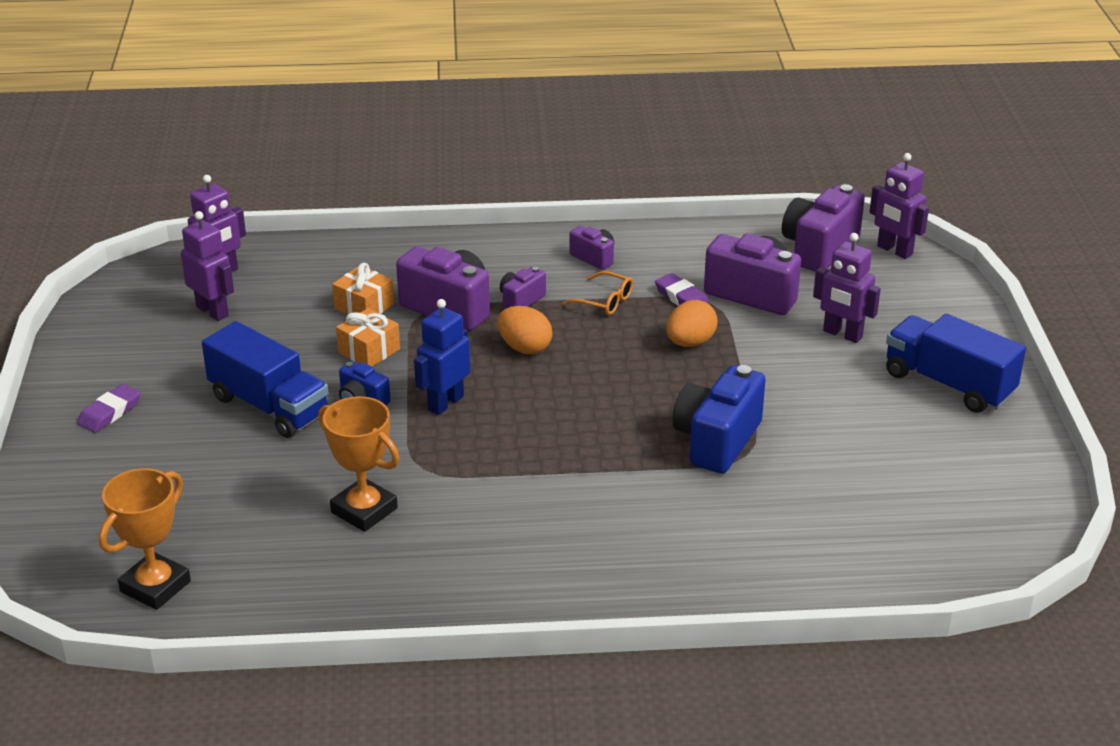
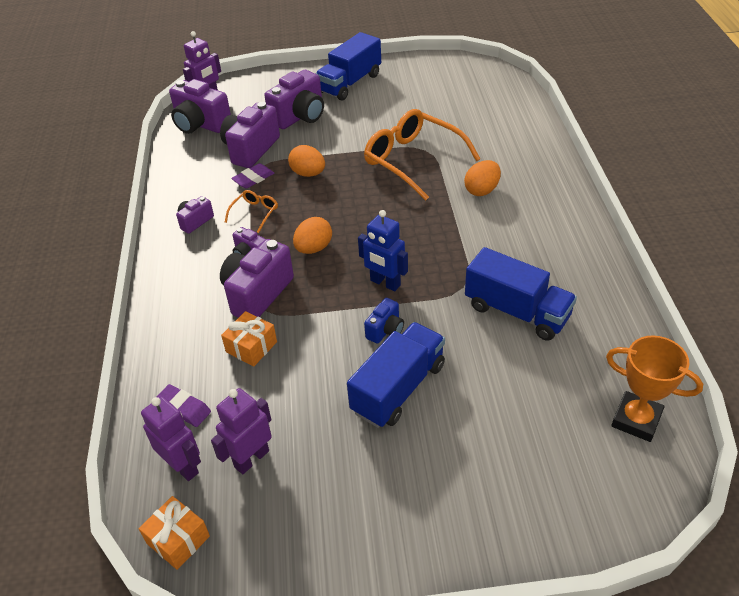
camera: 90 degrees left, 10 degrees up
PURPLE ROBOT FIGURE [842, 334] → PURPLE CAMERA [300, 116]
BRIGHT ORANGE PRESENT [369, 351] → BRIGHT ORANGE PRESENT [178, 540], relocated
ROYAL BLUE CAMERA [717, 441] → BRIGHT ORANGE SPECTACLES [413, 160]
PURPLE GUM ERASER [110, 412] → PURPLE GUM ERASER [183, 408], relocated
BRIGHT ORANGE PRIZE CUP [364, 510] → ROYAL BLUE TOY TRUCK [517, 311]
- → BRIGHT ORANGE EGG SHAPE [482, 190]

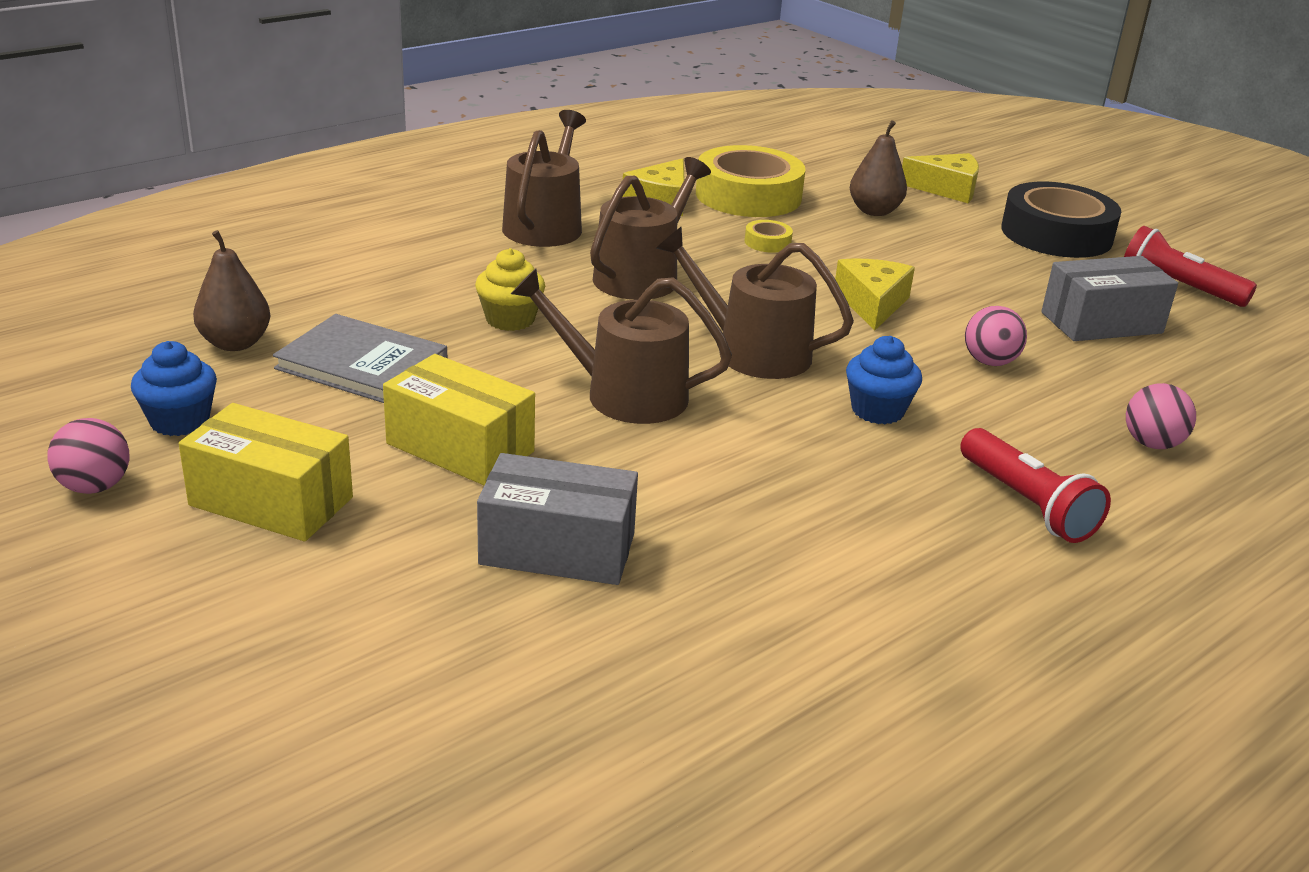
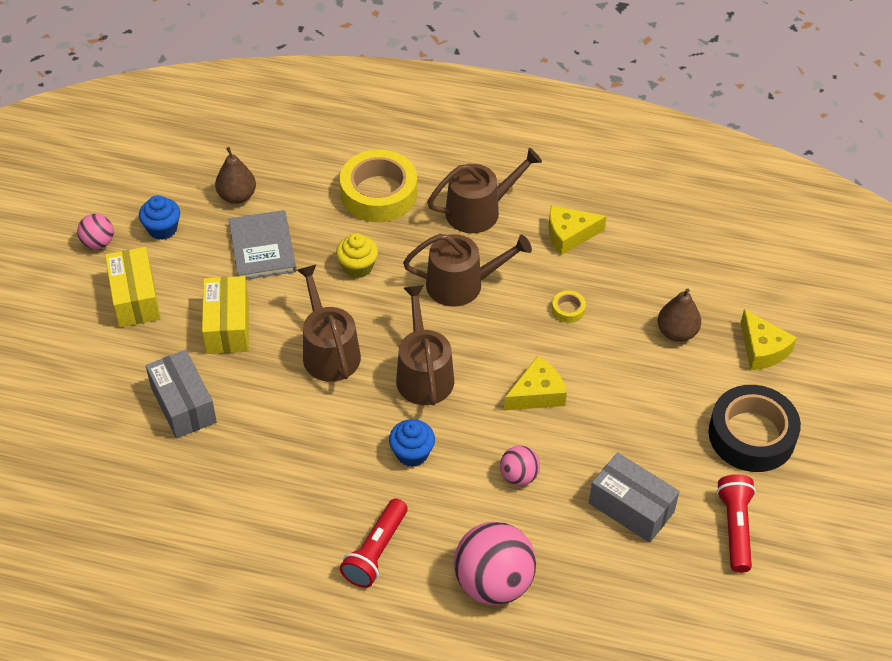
camera: 55 degrees right, 20 degrees up
GOLDEN ROLL OF TAPE [748, 195] → GOLDEN ROLL OF TAPE [379, 193], relocated
ROSY PLAY BALL [1152, 444] → ROSY PLAY BALL [493, 582], x1.94

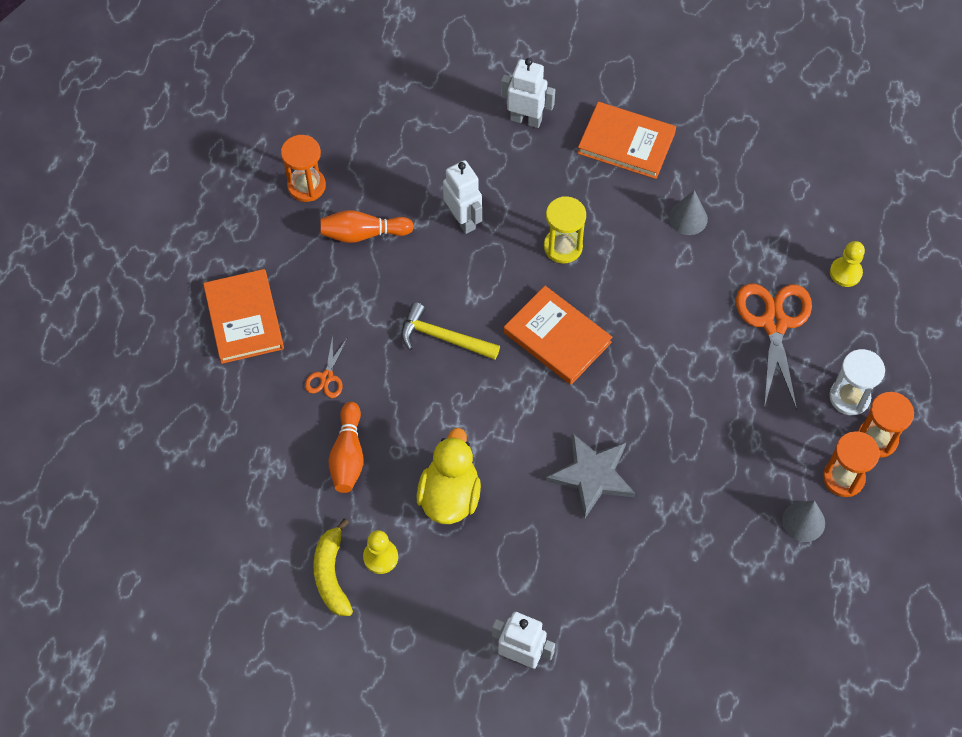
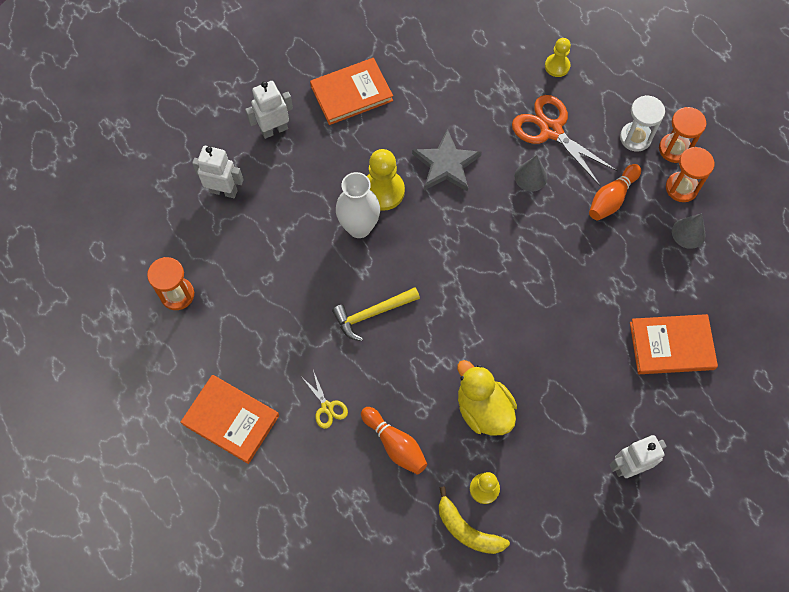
camera: 45 degrees left, 5 degrees up
SNOW-WHITE ROBOT FIGURE [463, 220] → SNOW-WHITE ROBOT FIGURE [223, 191], relocated
ASH-GREY SOLID CONE [688, 218] → ASH-GREY SOLID CONE [530, 176], relocated
GOLDEN SANDGLASS [563, 247] → GOLDEN CHESS PAWN [383, 191]
BRIGHT ORANGE BOWLING PIN [363, 234] → BRIGHT ORANGE BOWLING PIN [611, 198], relocated
BRIGHT ORANGE HARDBACK [557, 337] → BRIGHT ORANGE HARDBACK [671, 345], relocated
BRIGHT ORANGE SHEARS [326, 377] → GOLDEN SHEARS [327, 407]
ASH-GREY STAR [592, 475] → ASH-GREY STAR [446, 164], relocated
- → SNOW-WHITE VASE [359, 227]

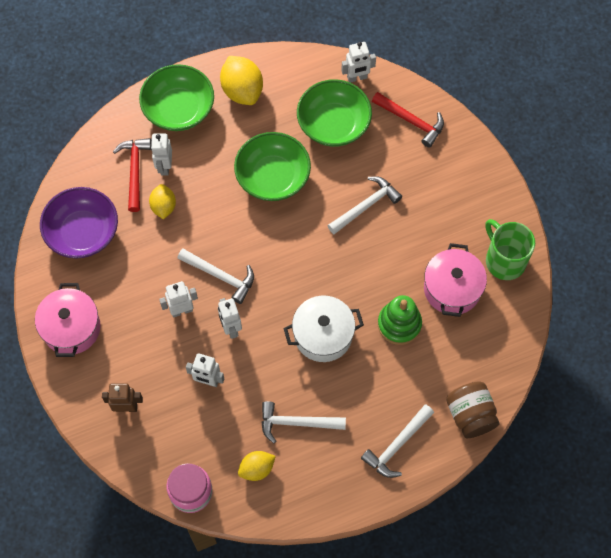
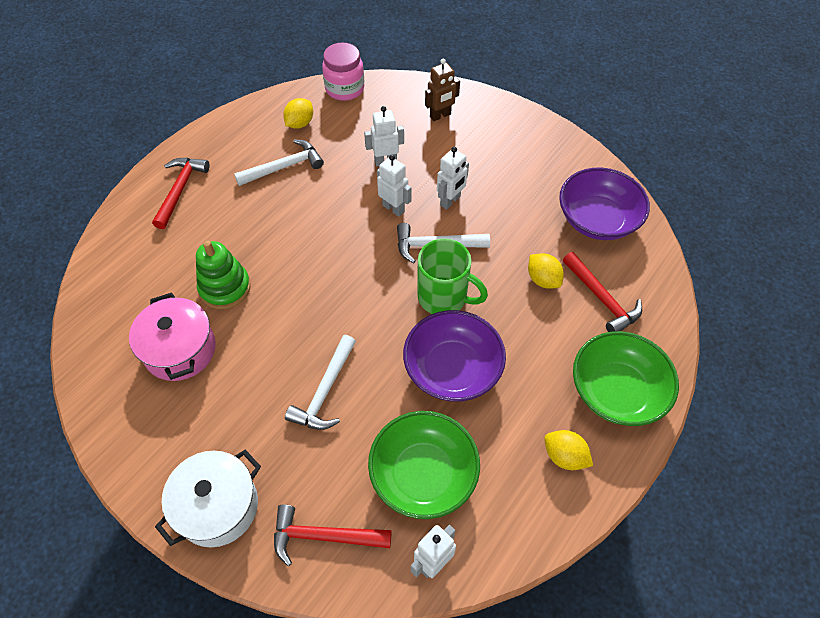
camera: 150 degrees right, 10 degrees down
GOLDEN CITRUS FRUIT [242, 90] → GOLDEN CITRUS FRUIT [564, 456], x0.61
GREEN DEEP DISH [273, 177] → PURPLE DEEP DISH [452, 369]
SNOW-WHITE ROBOT FIGURE [164, 166] → -
GREEN MUG [504, 260] → GREEN MUG [444, 297], relocated
ROSY COOKING POT [71, 328] → -
SNOW-WHITE COOKING POT [323, 335] → SNOW-WHITE COOKING POT [218, 506], relocated
BROWN JAM JAR [470, 415] → -
SNOW-WHITE CARPENTER'S HAMMER [397, 445] → SCARLET CARPENTER'S HAMMER [180, 190]

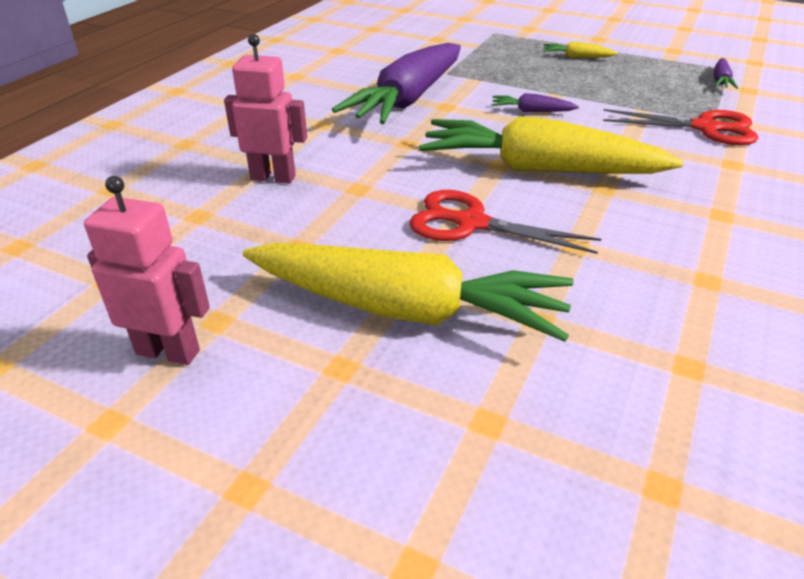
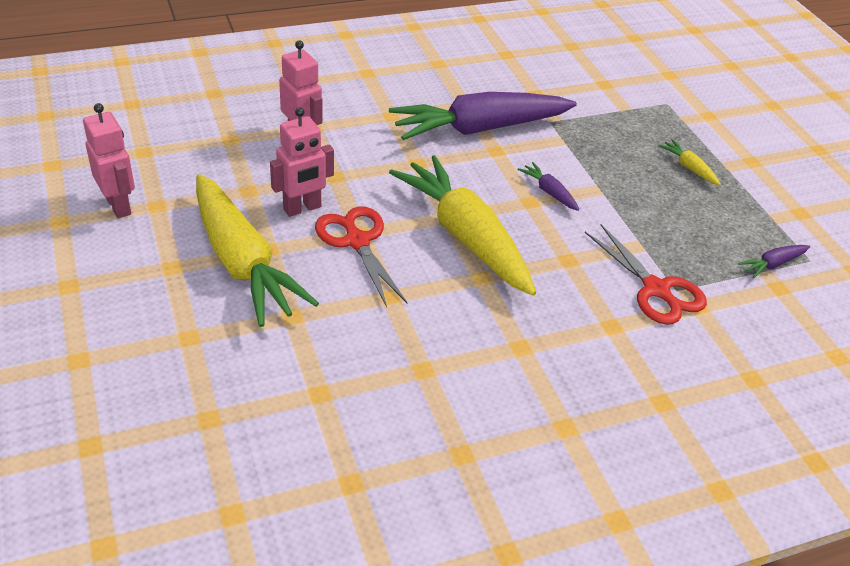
camera: 40 degrees right, 5 degrees up
- → ROSY ROBOT FIGURE [302, 208]

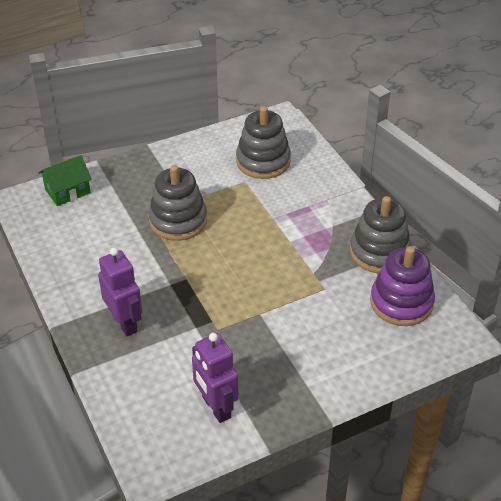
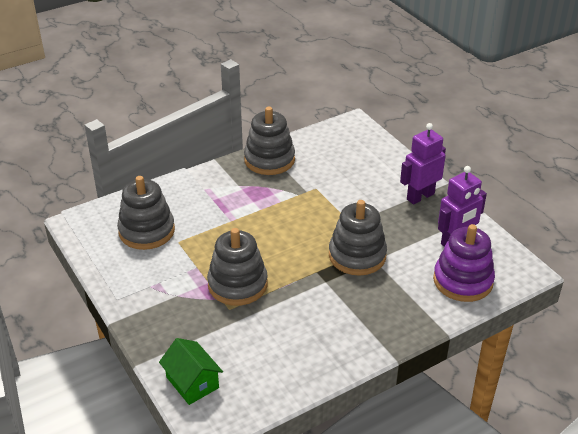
camera: 95 degrees left, 5 degrees down
PURPLE STACKING RINGS [401, 302] → PURPLE STACKING RINGS [463, 281], relocated
PURPLE ROBOT FIGURE [125, 323] → PURPLE ROBOT FIGURE [420, 196], relocated
- → ASH-GREY STACKING RINGS [357, 256]

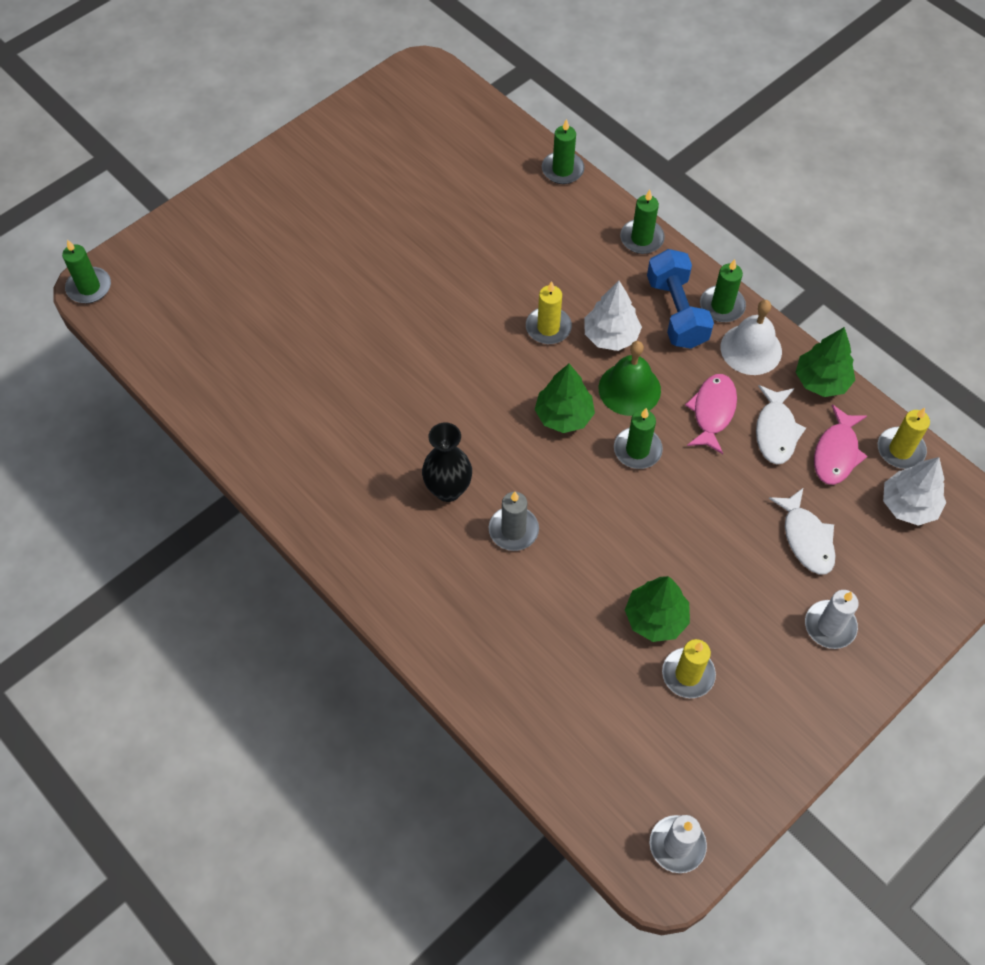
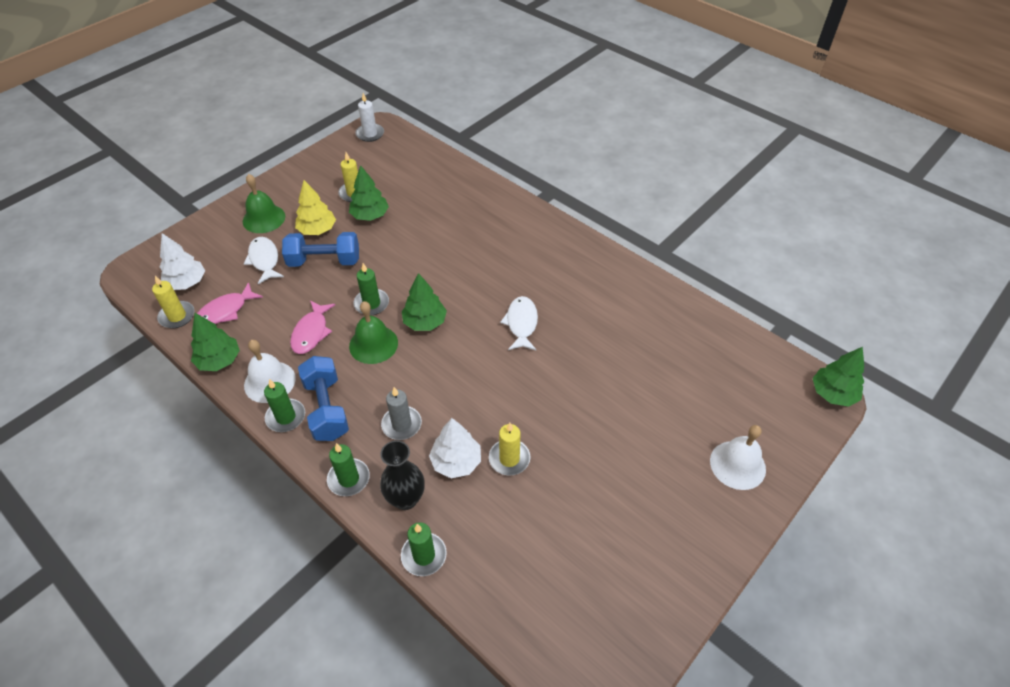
camera: 175 degrees right, 10 degrees down
GREEN WAX CANDLE [89, 287] → GREEN FIR TREE [832, 393]
GOLDEN WAX CANDLE [548, 327] → GOLDEN WAX CANDLE [509, 459], relocated
SNOW-WHITE FIR TREE [610, 336] → SNOW-WHITE FIR TREE [456, 462], relocated
SNOW-WHITE TOY FISH [776, 431] → SNOW-WHITE TOY FISH [521, 323], relocated
ROSY TOY FISH [836, 453] → ROSY TOY FISH [225, 311], 150 degrees counterclockwise
JET-BLACK VASE [448, 489] → JET-BLACK VASE [406, 499], relocated
ASH-GREY WAX CANDLE [513, 530] → ASH-GREY WAX CANDLE [401, 424], relocated
SNOW-WHITE WAX CANDLE [830, 626] → GREEN SCHOOL BELL [264, 218]
- → GOLDEN FIR TREE [317, 230]
- → ROYAL BLUE DUMBBELL [324, 261]
- → SNOW-WHITE SCHOOL BELL [737, 465]

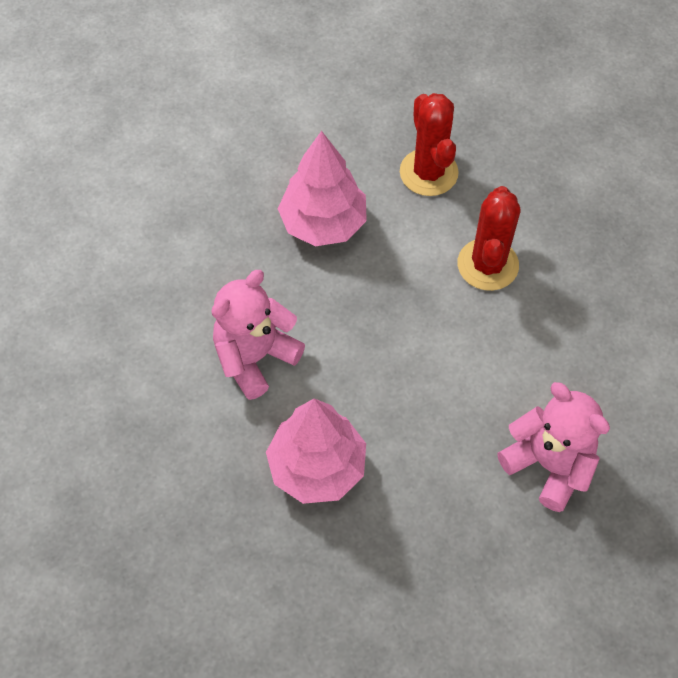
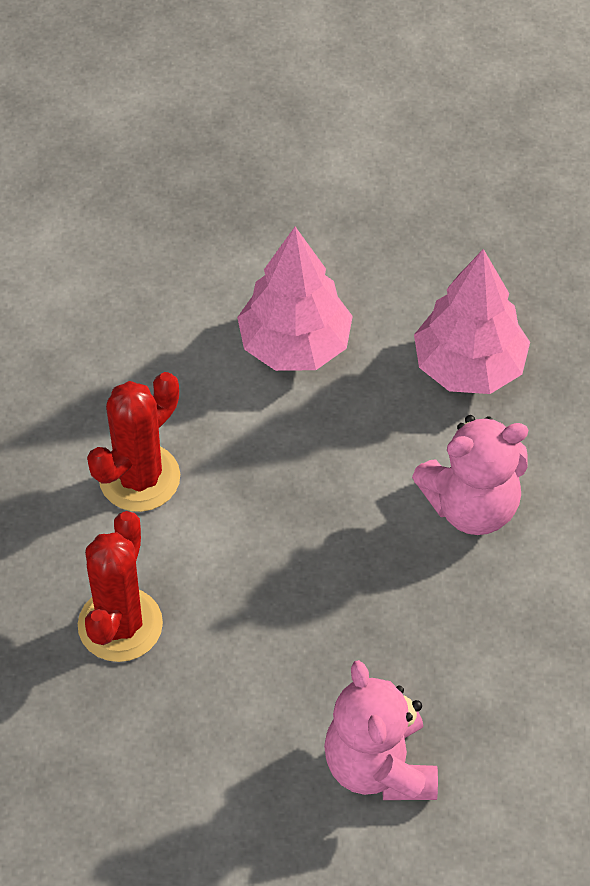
camera: 150 degrees left, 5 degrees down
ROSY FIR TREE [323, 223] → ROSY FIR TREE [295, 345], relocated
ROSY TEDDY BEAR [548, 464] → ROSY TEDDY BEAR [379, 766], relocated

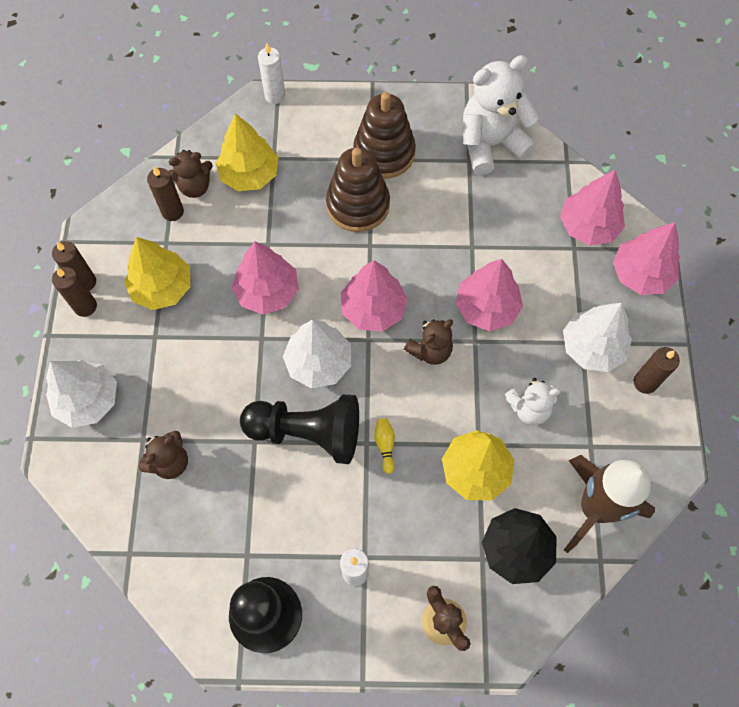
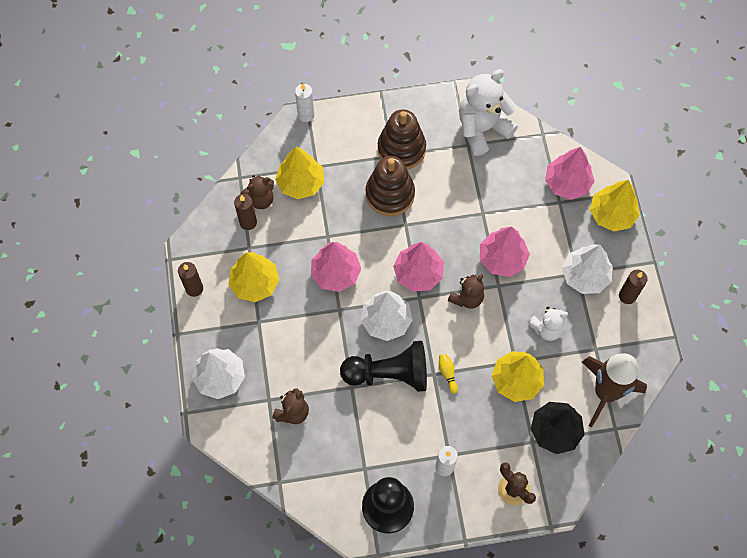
camera: 10 degrees left, 0 degrees up
ROSY FIR TREE [640, 274] → GOLDEN FIR TREE [611, 214]
BROWN WAX CANDLE [85, 306] → -

